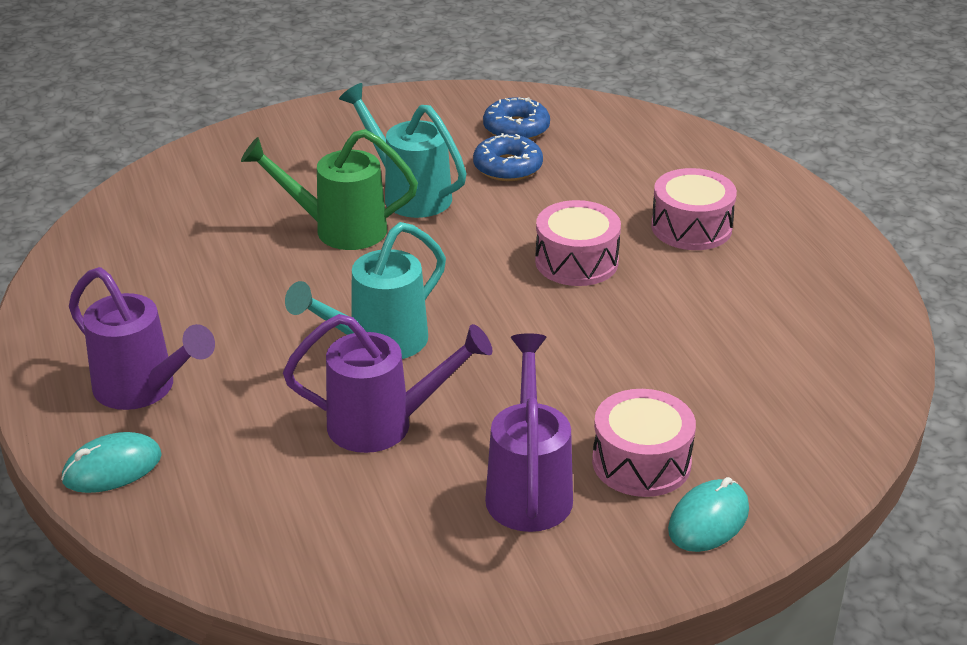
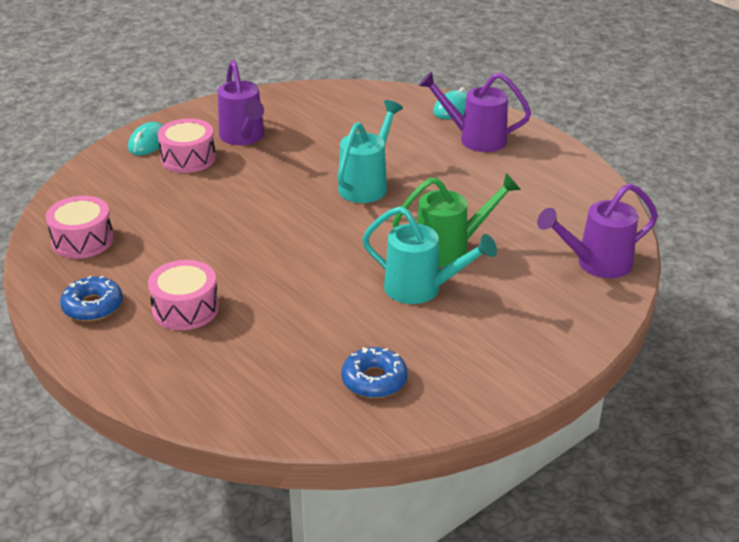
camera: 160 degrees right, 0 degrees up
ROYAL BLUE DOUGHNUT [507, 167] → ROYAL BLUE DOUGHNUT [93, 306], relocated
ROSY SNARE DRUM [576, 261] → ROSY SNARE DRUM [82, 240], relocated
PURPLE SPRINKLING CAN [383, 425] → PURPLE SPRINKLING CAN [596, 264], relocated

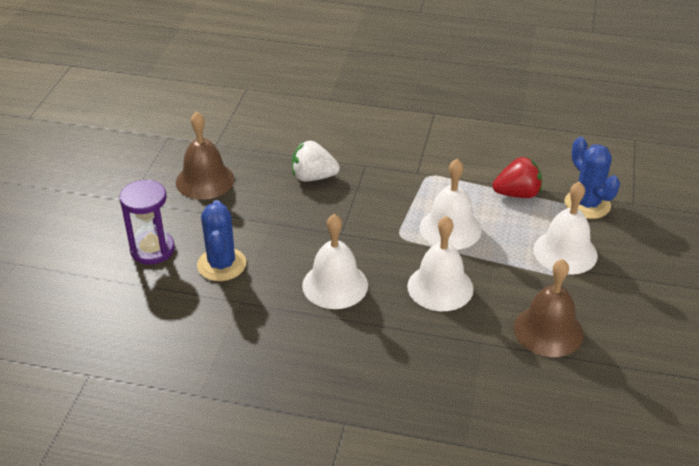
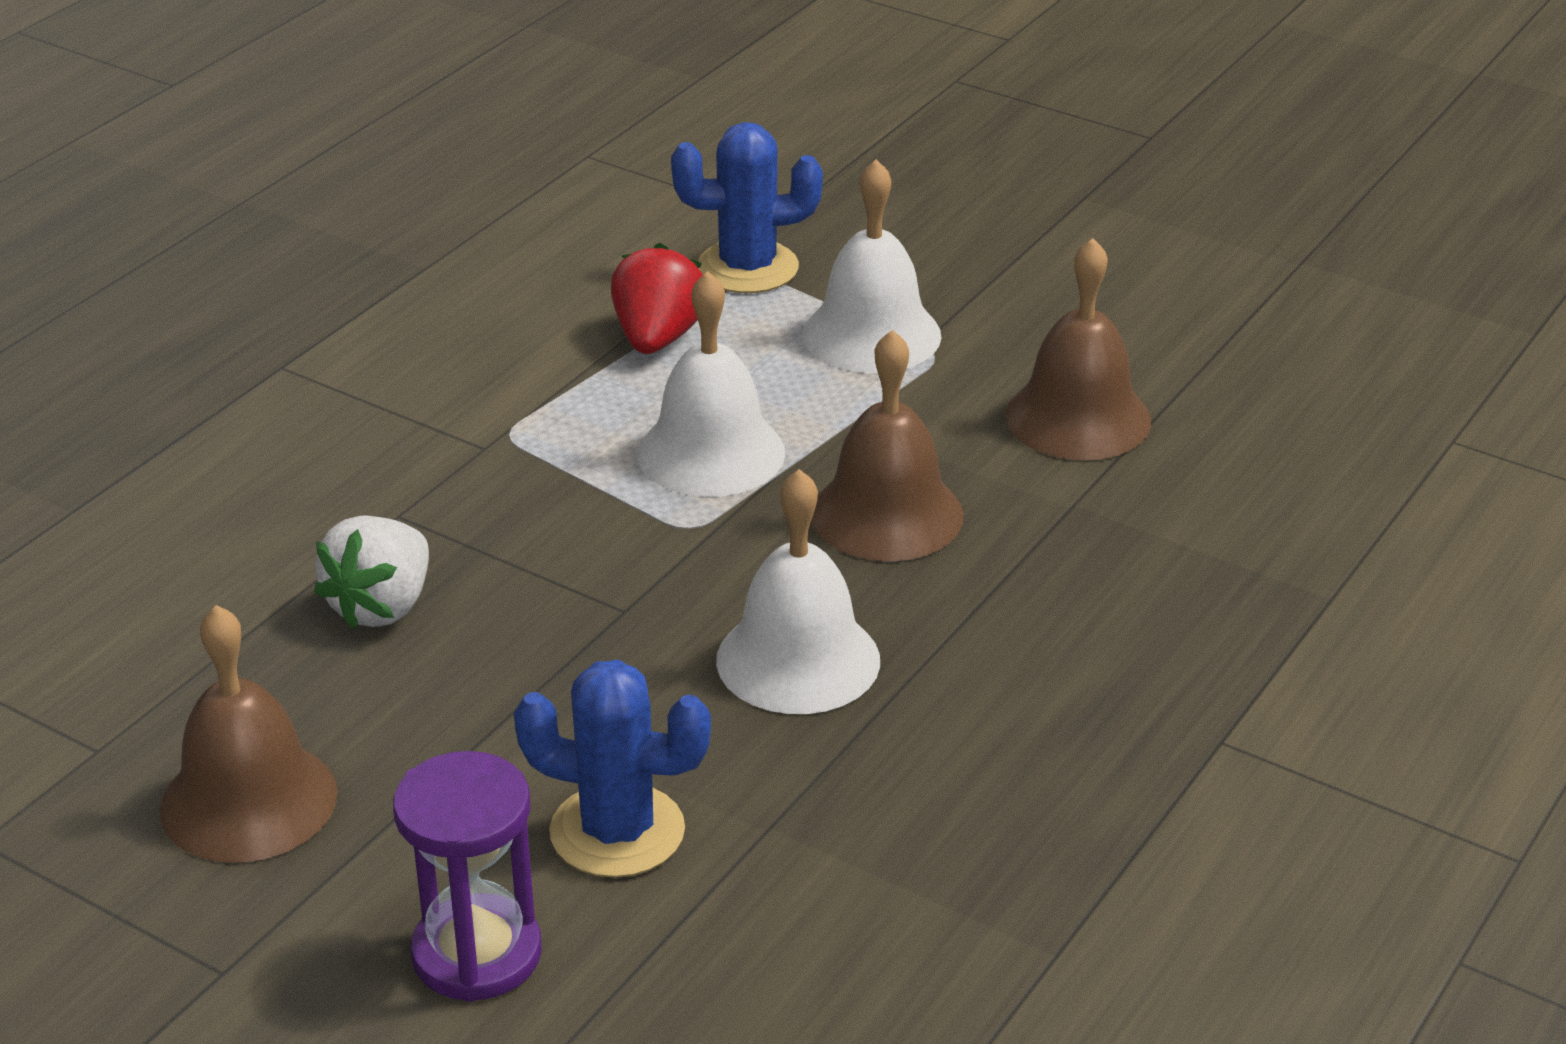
camera: 70 degrees left, 5 degrees down
SNOW-WHITE SCHOOL BELL [440, 287] → BROWN SCHOOL BELL [887, 514]

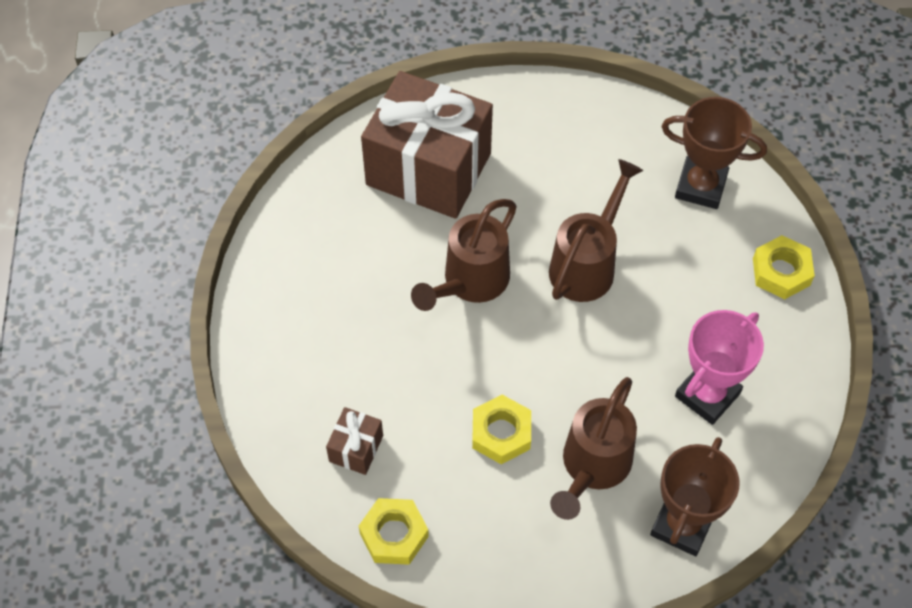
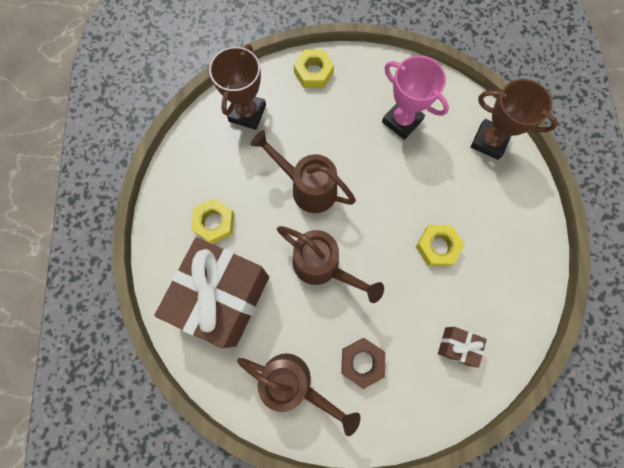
camera: 90 degrees left, 15 degrees up
BROWN SPRINKLING CAN [593, 466] → BROWN SPRINKLING CAN [293, 383], relocated
GOLDEN NUT [394, 535] → GOLDEN NUT [214, 223], relocated
- → BROWN NUT [362, 362]

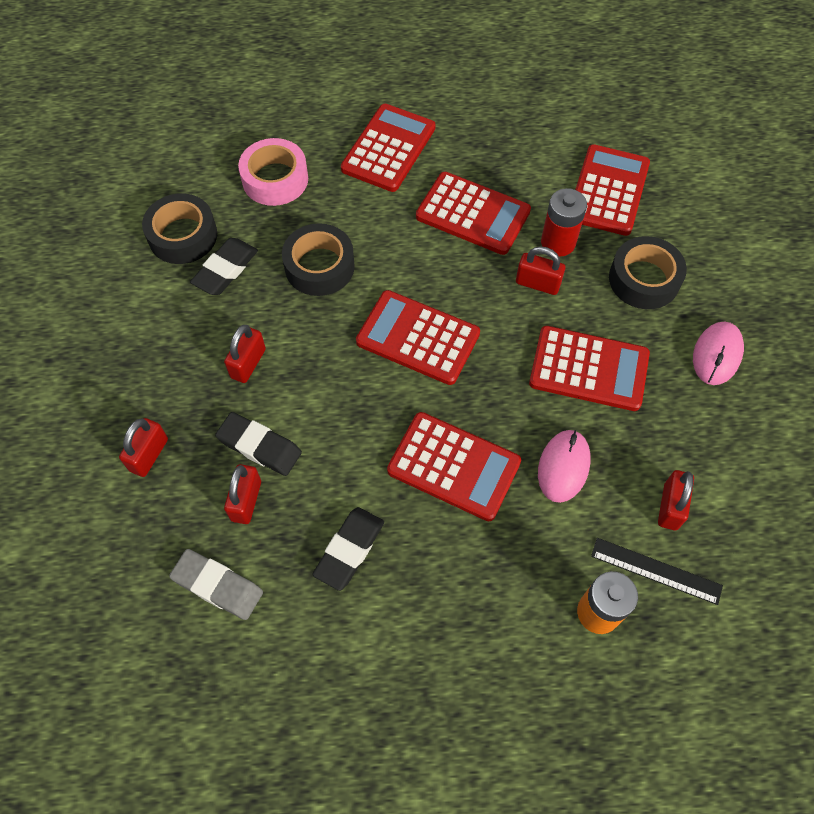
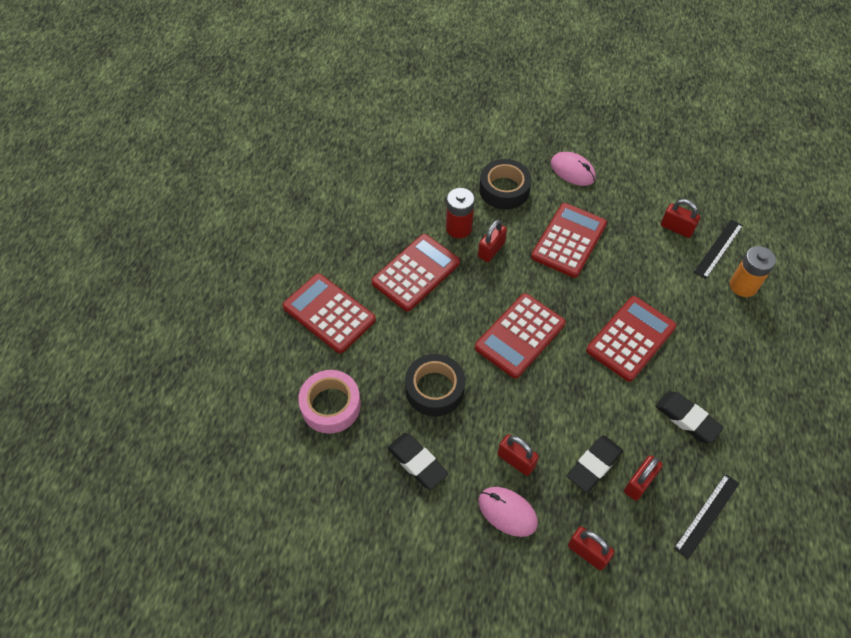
camera: 75 degrees left, 5 degrees down
SCARLET CALCULATOR [608, 191] → -
JET-BLACK ROLL OF TAPE [183, 236] → -
ROSY COMPUTER MOUSE [563, 467] → ROSY COMPUTER MOUSE [507, 512], relocated
SCARLET SMALL LOCK [246, 501] → SCARLET SMALL LOCK [639, 483], 75 degrees counterclockwise
ASH-GREY GUM ERASER [218, 586] → JET-BLACK RULER [707, 515]

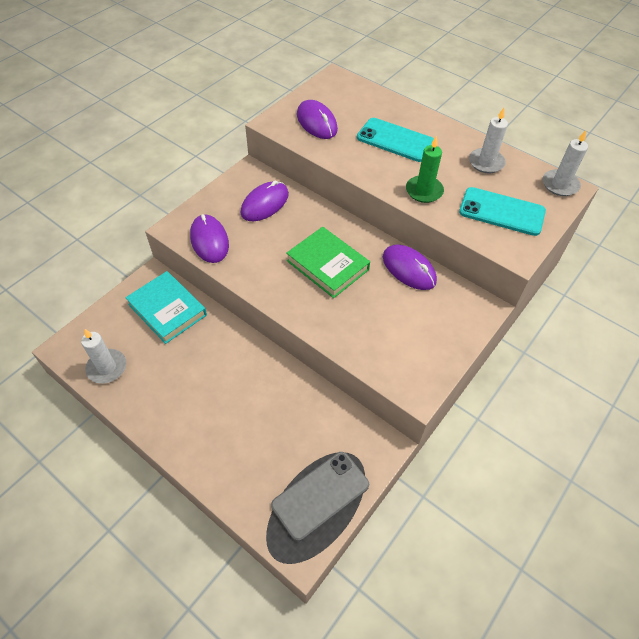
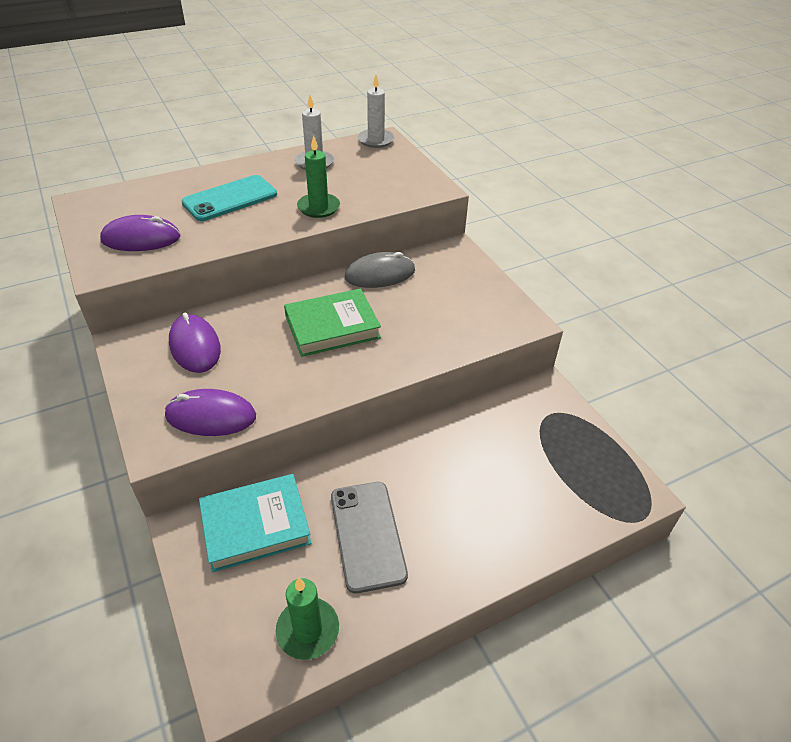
camera: 65 degrees left, 10 degrees down
AQUA MOBILE PHONE [501, 211] → -
PURPLE COMPUTER MOUSE [409, 269] → ASH-GREY COMPUTER MOUSE [380, 274]
SNOW-WHITE WAX CANDLE [107, 367] → GREEN WAX CANDLE [308, 630]
ASH-GREY MOBILE PHONE [320, 495] → ASH-GREY MOBILE PHONE [367, 535], relocated

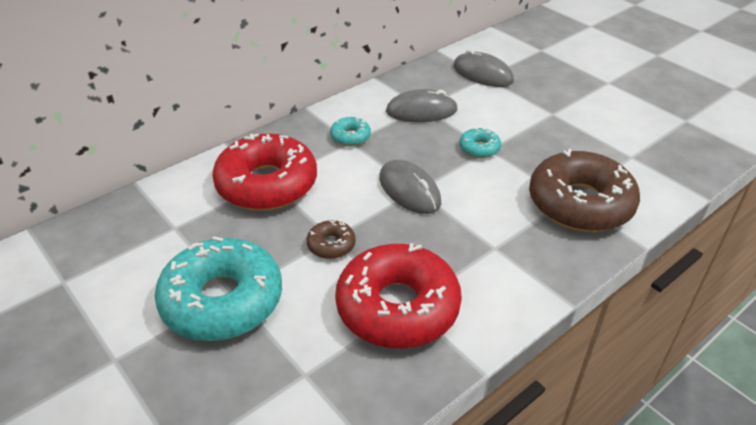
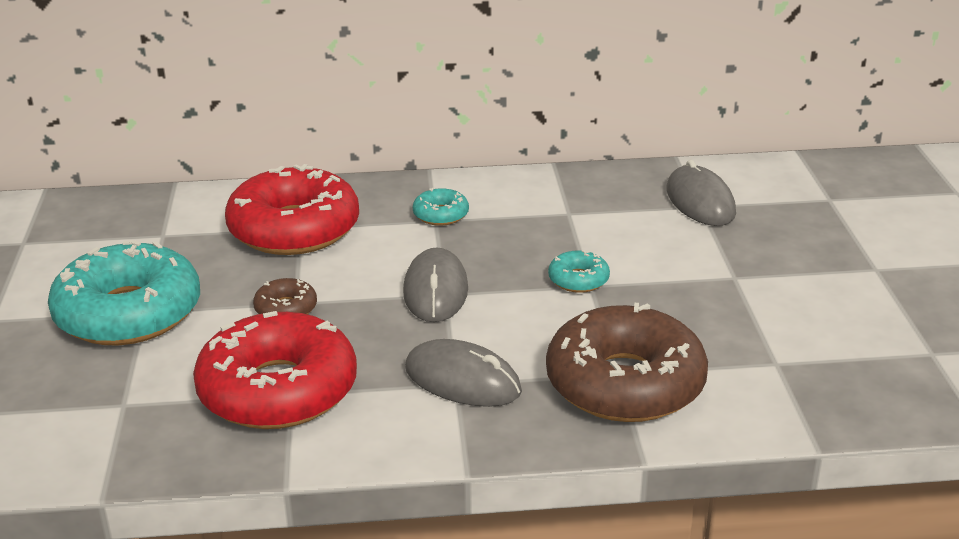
camera: 35 degrees right, 10 degrees down
ASH-GREY COMPUTER MOUSE [421, 111] → ASH-GREY COMPUTER MOUSE [462, 380], relocated

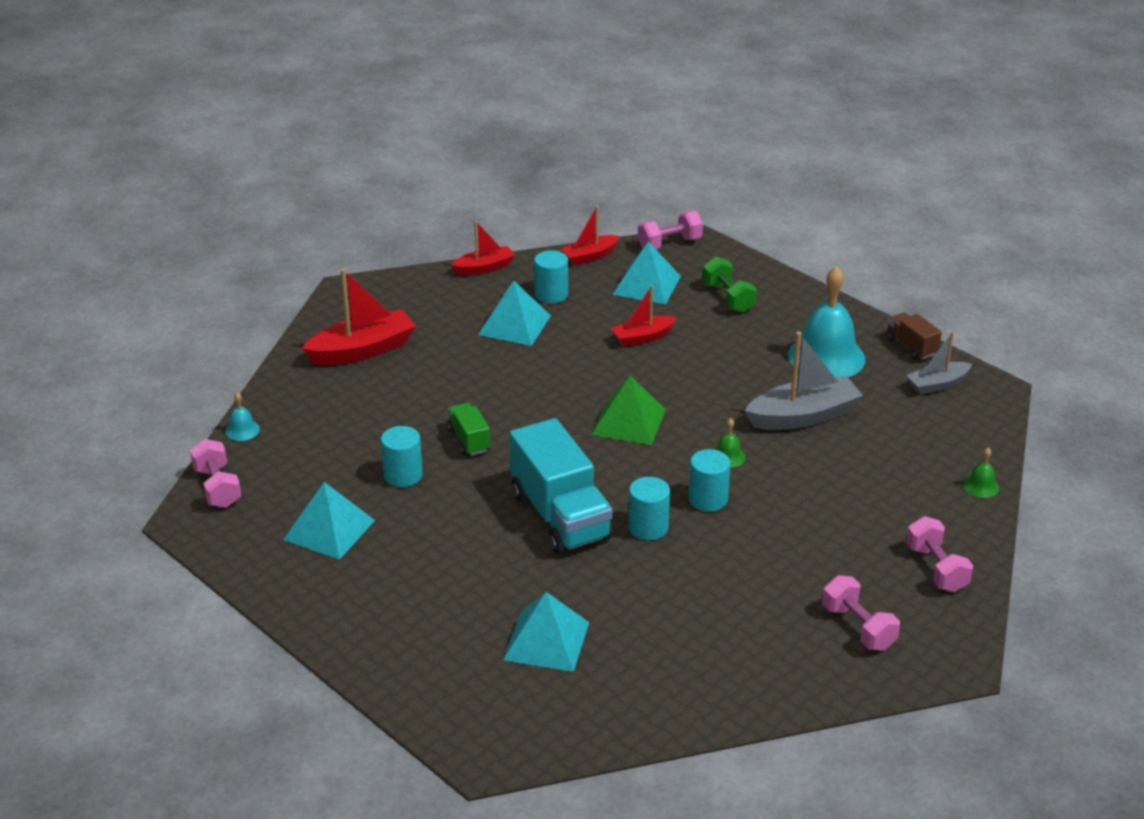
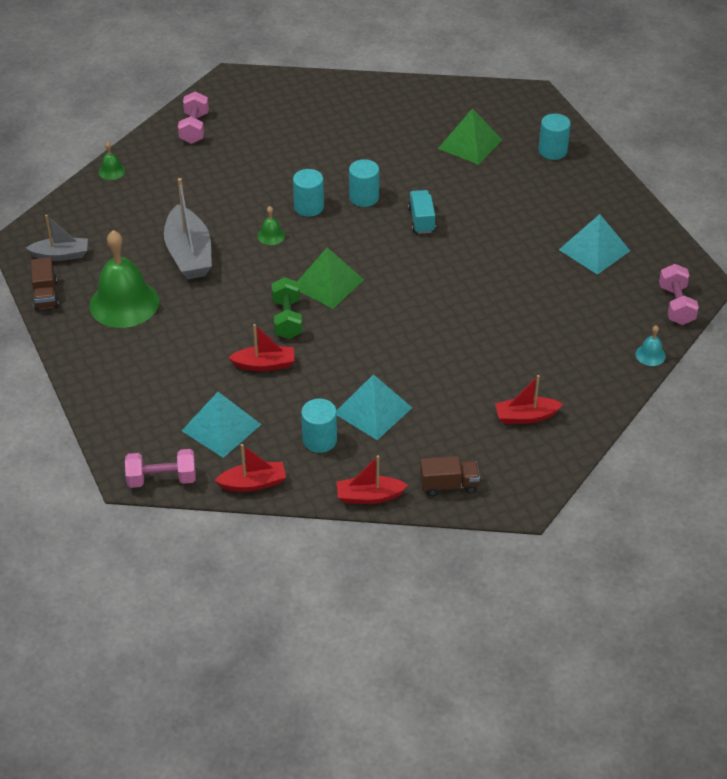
camera: 160 degrees left, 10 degrees up
GREEN DUMBBELL [728, 298] → GREEN DUMBBELL [287, 319], relocated
AQUA SCHOOL BELL [826, 357] → GREEN SCHOOL BELL [124, 303]
SCARLET SAILBOAT [362, 350] → SCARLET SAILBOAT [526, 416], x0.61
ASH-GREY SAILBOAT [803, 416] → ASH-GREY SAILBOAT [189, 254], 105 degrees counterclockwise
GREEN TOY TRUCK [469, 440] → -
AQUA TOY TRUCK [560, 516] → AQUA TOY TRUCK [421, 220], x0.49
AQUA CYLINDER SHAPE [403, 475] → AQUA CYLINDER SHAPE [552, 151], relocated
ROSY DUMBBELL [858, 627] → -
AQUA PYRAMID [546, 640] → GREEN PYRAMID [470, 144]
- → BROWN TOY TRUCK [449, 485]

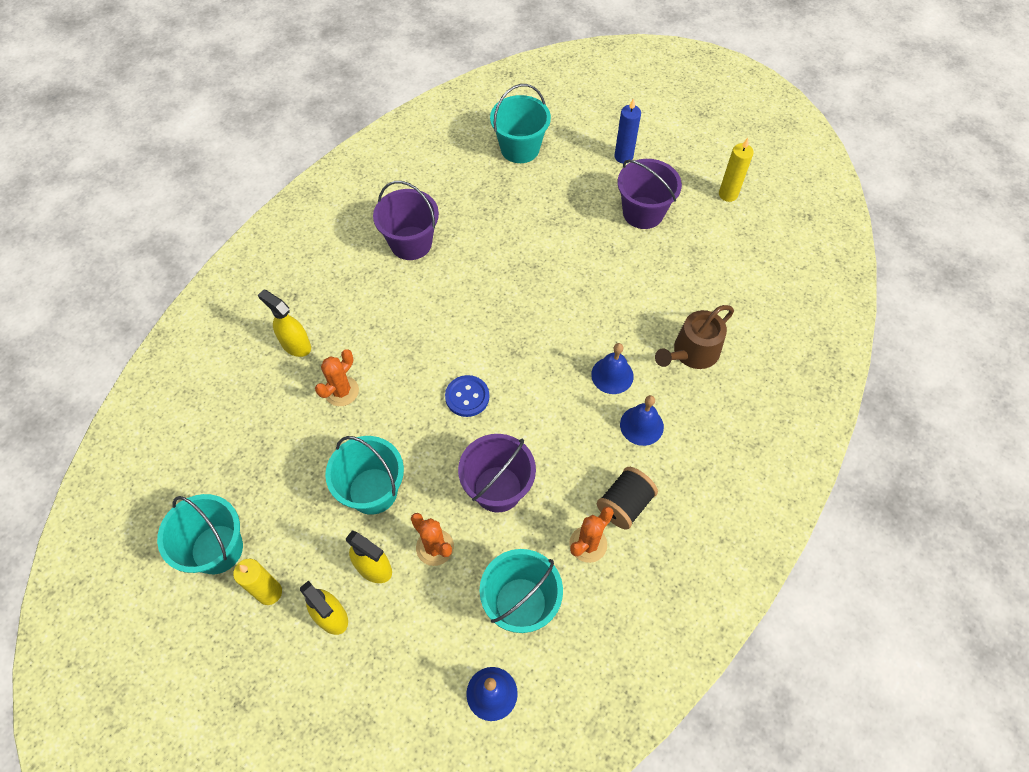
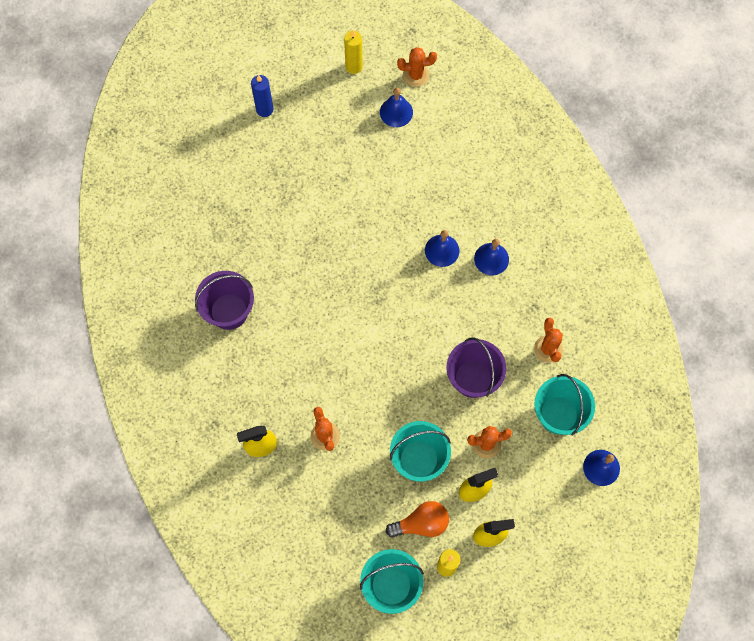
camera: 55 degrees left, 10 degrees up
AQUA SAND BUCKET [520, 148] → -
PURPLE SAND BUCKET [643, 213] → -
BROWN SPRINKLING CAN [692, 352] → -
ROYAL BLUE BUTTON [467, 397] → -
JET-BLACK REEL OF THREAD [624, 504] → -
- → BRIGHT ORANGE CACTUS [416, 75]
- → ROYAL BLUE SCHOOL BELL [396, 112]
- → BRIGHT ORANGE LIGHTBULB [421, 524]

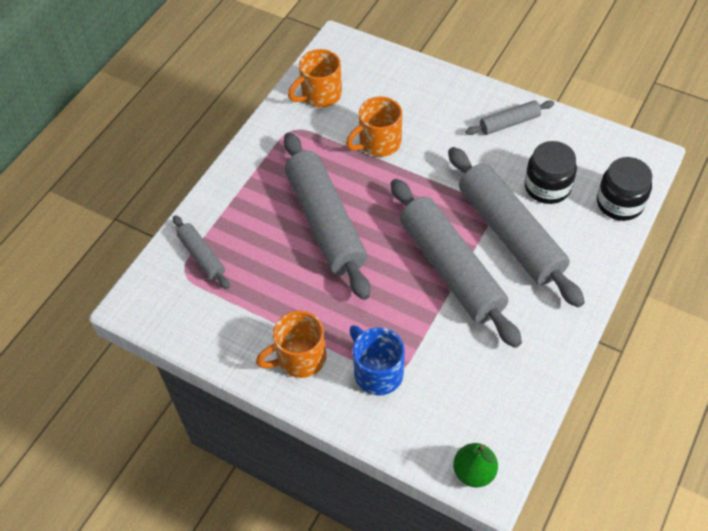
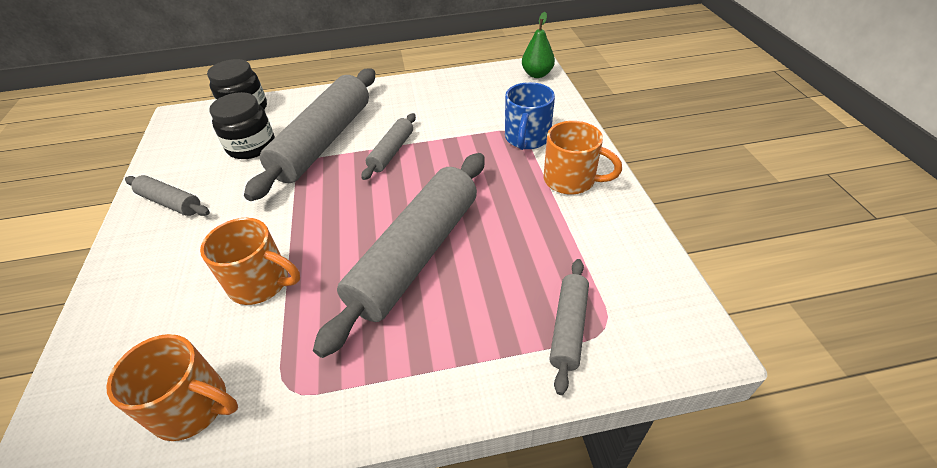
camera: 130 degrees left, 10 degrees down
ASH-GREY ROLLING PIN [451, 269] → ASH-GREY ROLLING PIN [392, 152], x0.48

